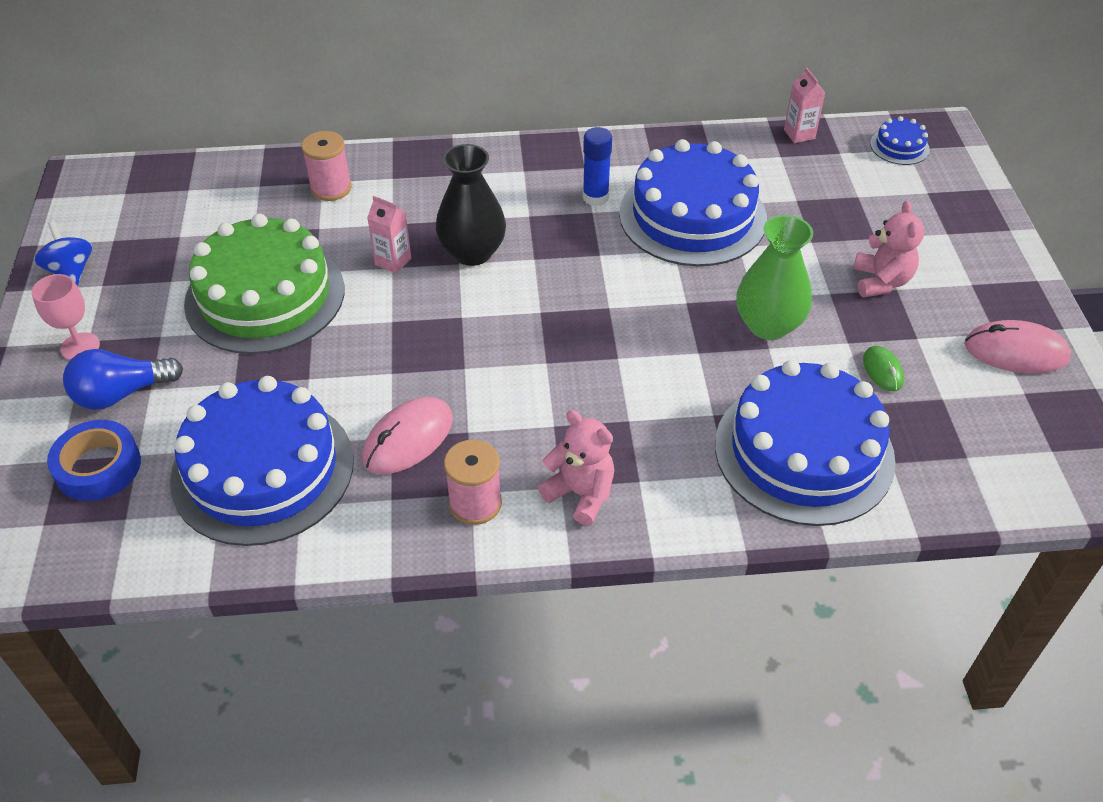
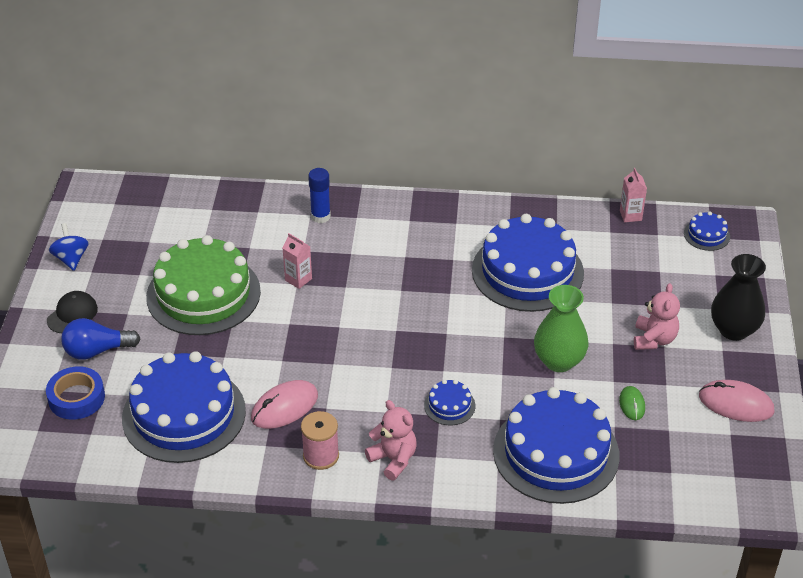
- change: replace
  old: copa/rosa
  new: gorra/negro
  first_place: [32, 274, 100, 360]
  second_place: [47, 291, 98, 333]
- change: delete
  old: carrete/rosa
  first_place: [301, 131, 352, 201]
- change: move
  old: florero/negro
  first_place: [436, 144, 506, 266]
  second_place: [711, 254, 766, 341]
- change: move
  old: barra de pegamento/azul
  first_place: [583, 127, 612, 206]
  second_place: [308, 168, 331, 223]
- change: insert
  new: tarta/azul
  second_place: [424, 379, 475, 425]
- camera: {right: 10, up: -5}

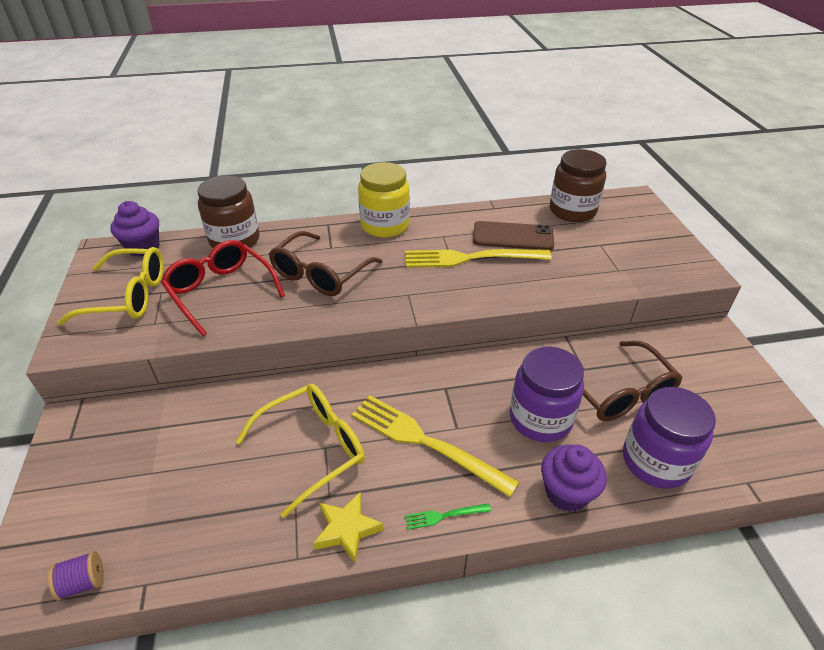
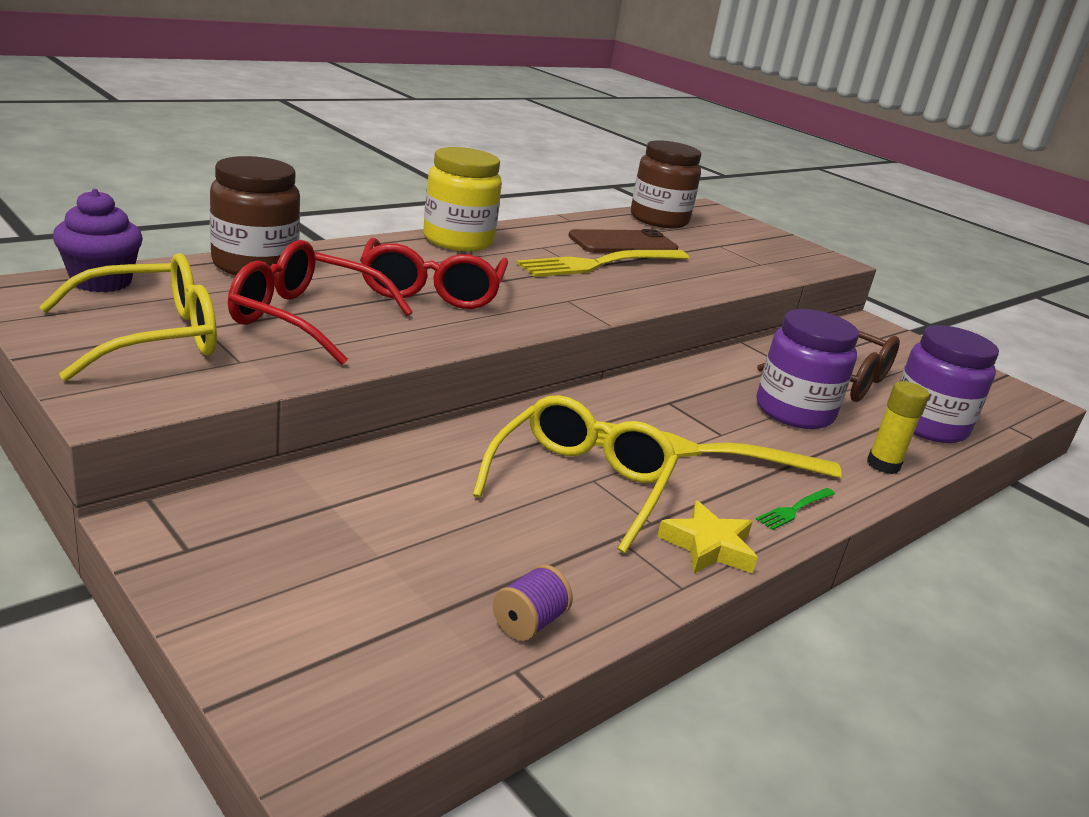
- change: move
  old: carrete/morado
  first_place: [48, 551, 104, 601]
  second_place: [492, 564, 573, 641]
- change: recolor
  old: gafas/marrón
  new: gafas/rojo
  first_place: [269, 231, 382, 296]
  second_place: [360, 238, 508, 309]
- change: replace
  old: magdalena/morado
  new: barra de pegamento/amarillo
  first_place: [541, 445, 607, 512]
  second_place: [867, 381, 929, 474]
- camera: {right: -35, up: -15}

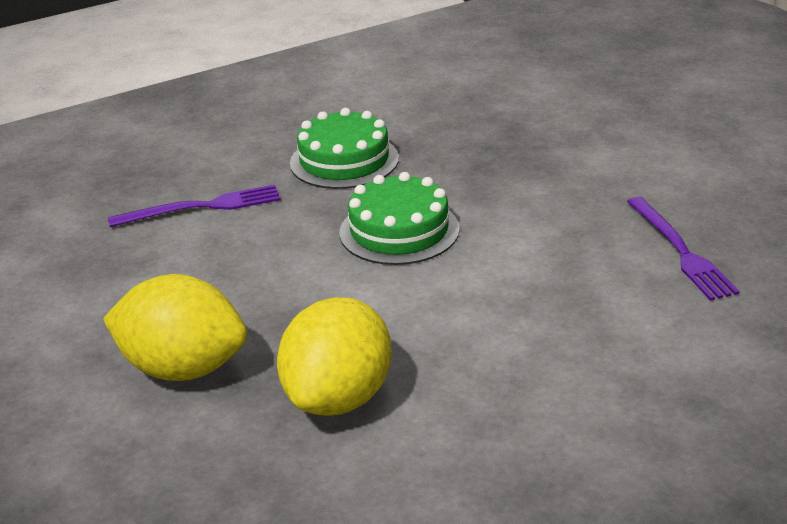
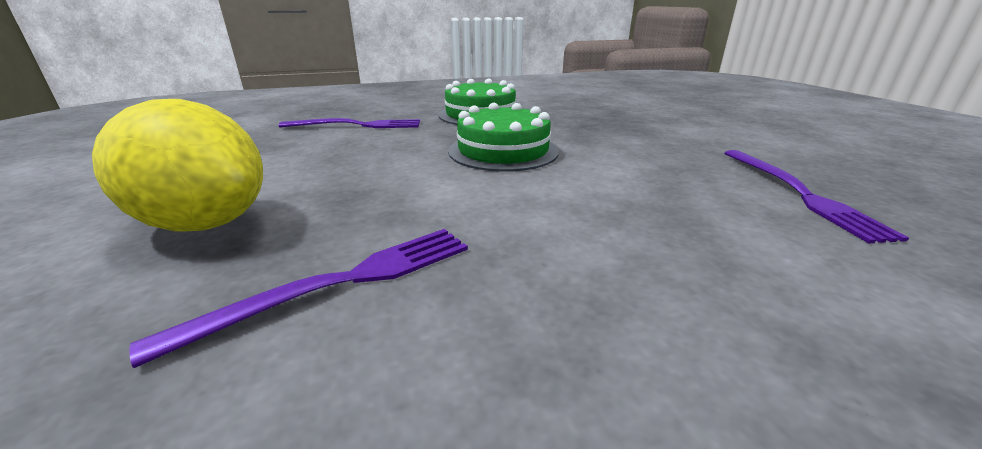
- change: replace
  old: limón/amarillo
  new: tenedor/morado
  first_place: [277, 297, 392, 416]
  second_place: [129, 229, 468, 368]
- camera: {right: 10, up: -5}

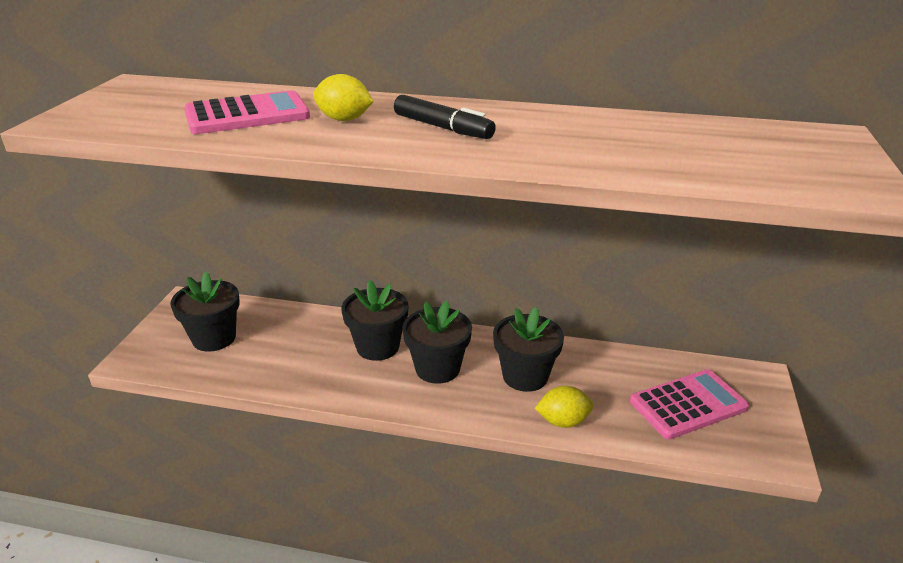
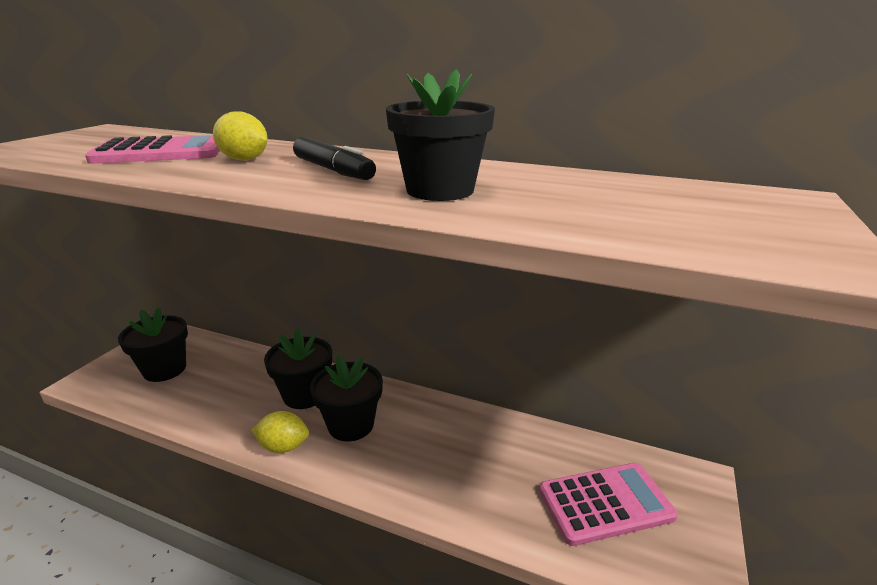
- change: move
  old: maceta/negro
  first_place: [493, 307, 564, 392]
  second_place: [386, 69, 495, 201]
- change: move
  old: limón/amarillo
  first_place: [535, 386, 594, 428]
  second_place: [252, 411, 309, 453]
- camera: {right: 10, up: -5}

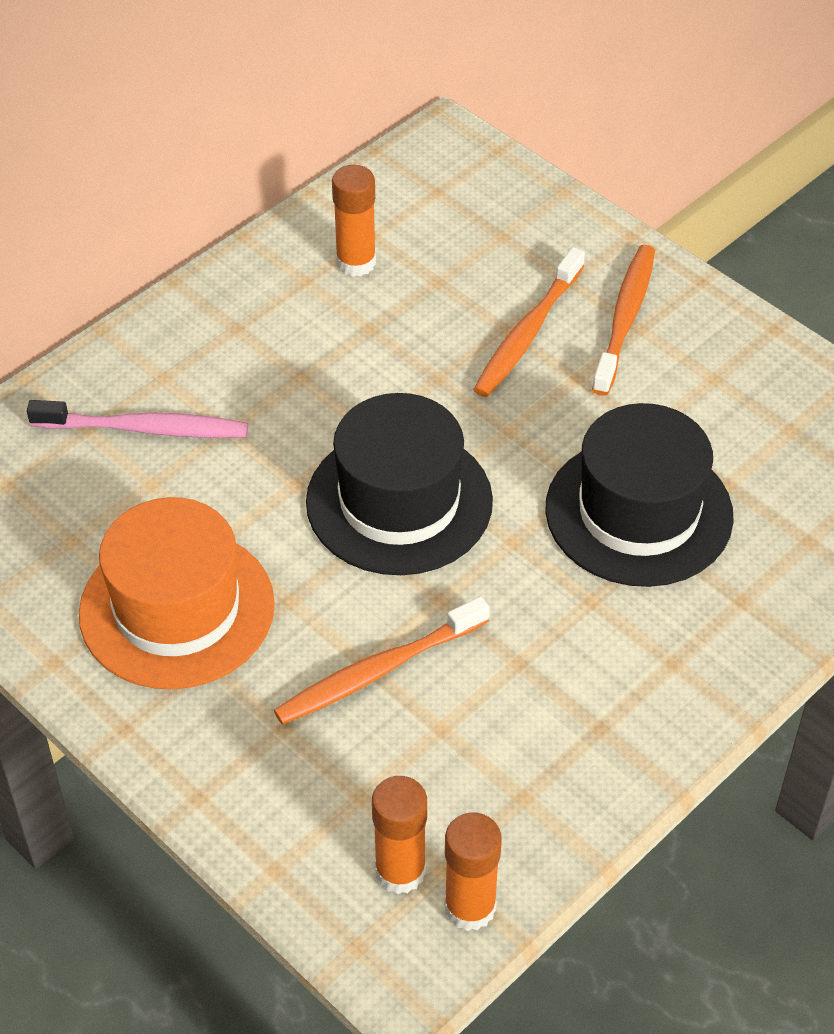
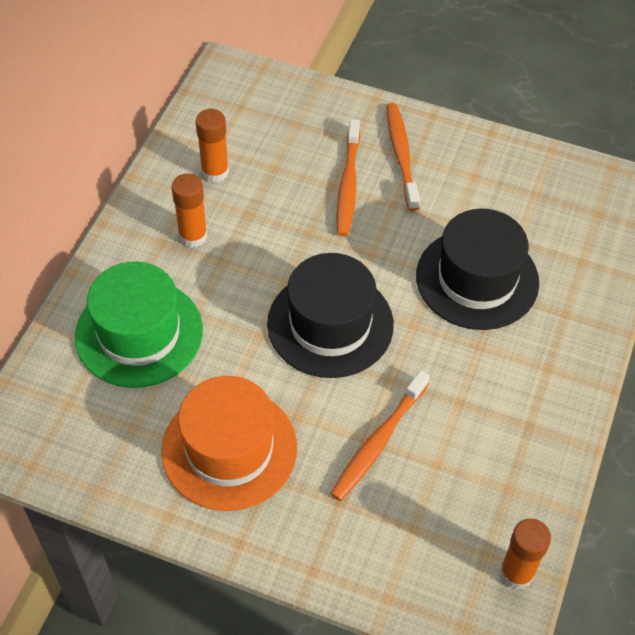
- change: replace
  old: cepillo de dientes/rosa
  new: sombrero/verde
  first_place: [27, 400, 248, 438]
  second_place: [75, 262, 203, 388]
- change: move
  old: barra de pegamento/naranja
  first_place: [372, 776, 427, 894]
  second_place: [171, 173, 207, 248]
- camera: {right: -25, up: 5}

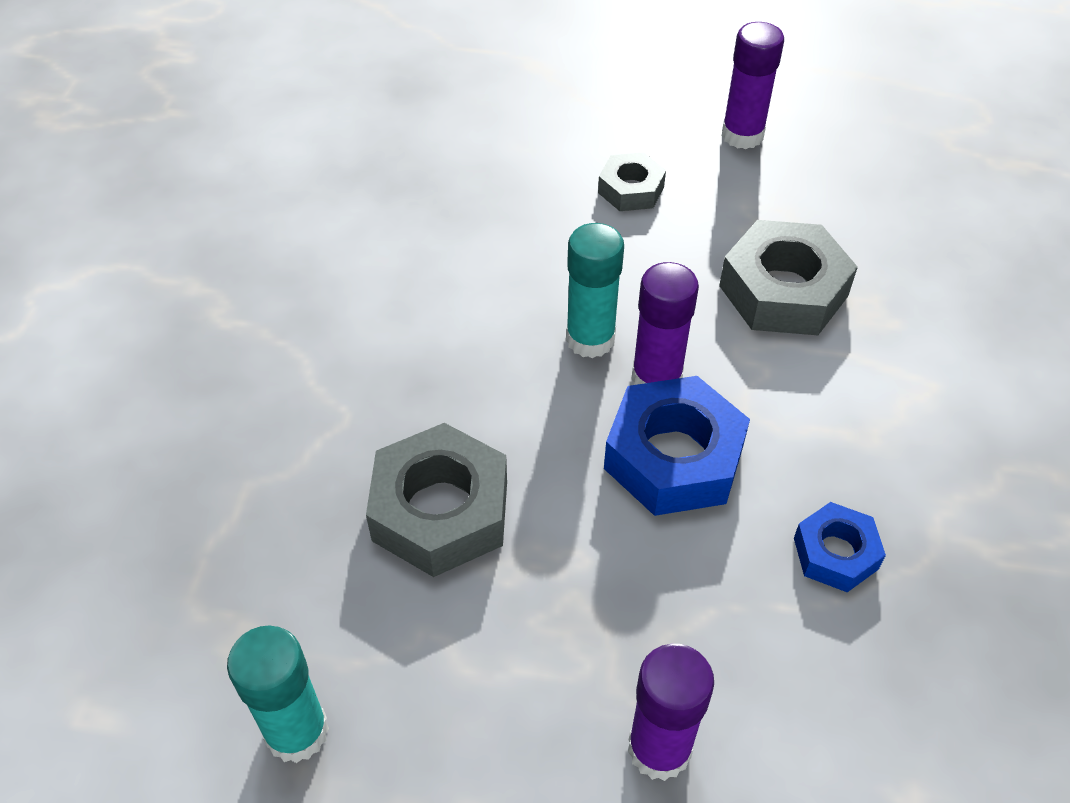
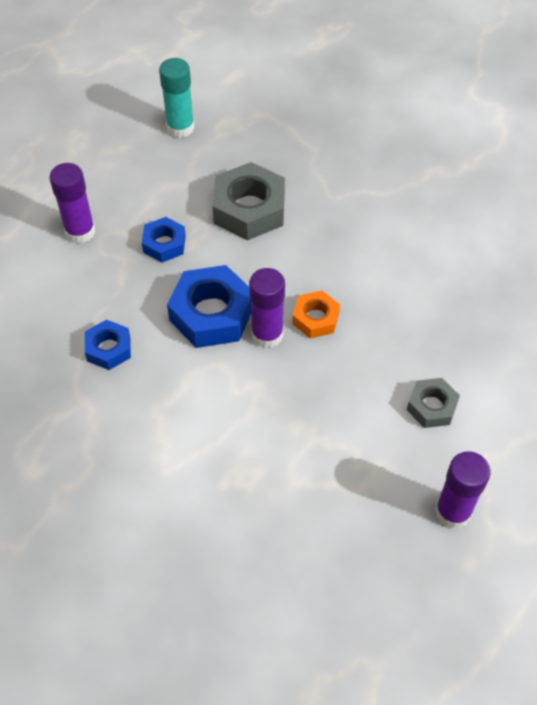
- change: replace
  old: barra de pegamento/turquesa
  new: tuerca/naranja
  first_place: [566, 223, 624, 358]
  second_place: [292, 291, 340, 338]
- change: delete
  old: tuerca/gris
  first_place: [719, 220, 858, 335]
- change: insert
  new: tuerca/azul
  second_place: [142, 217, 186, 262]
- camera: {right: 120, up: 5}

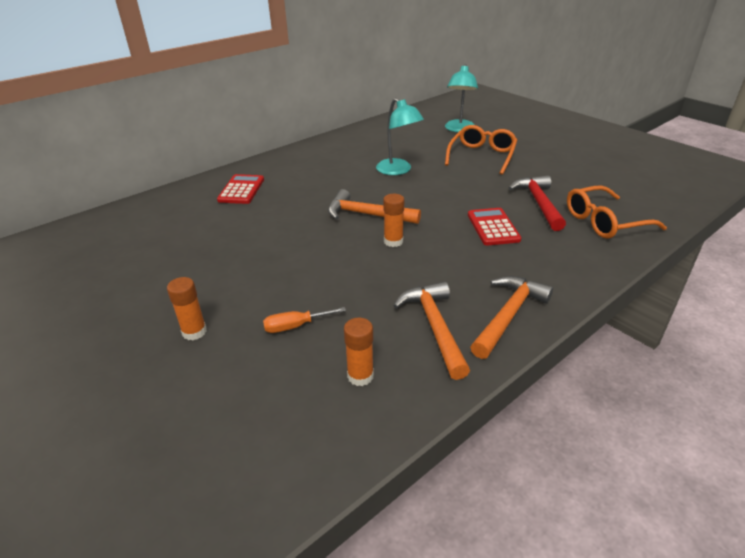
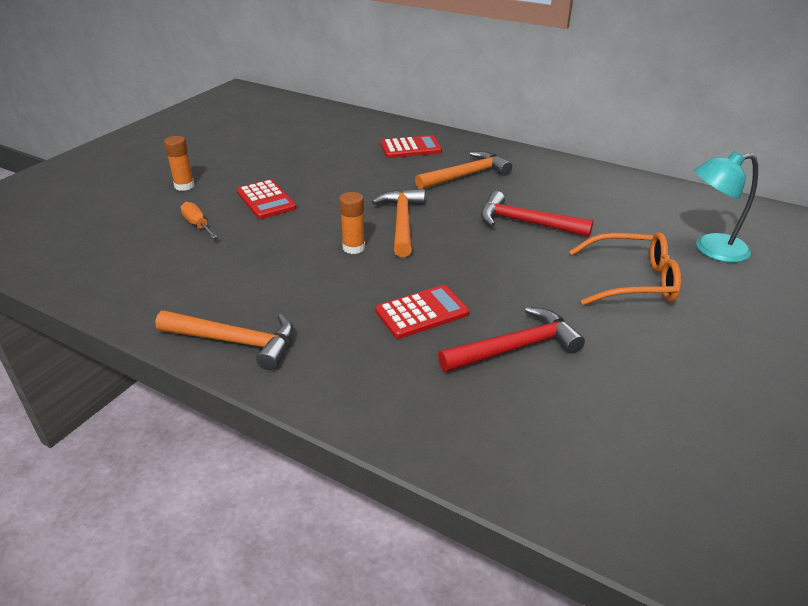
- change: delete
  old: barra de pegamento/naranja
  first_place: [344, 318, 374, 386]
- change: replace
  old: lámpara/turquesa
  new: martillo/rojo
  first_place: [376, 98, 424, 175]
  second_place: [481, 191, 593, 237]
- change: move
  old: martillo/naranja
  first_place: [393, 281, 470, 380]
  second_place: [415, 151, 512, 189]
- change: delete
  old: gafas/naranja
  first_place: [567, 186, 667, 239]
- change: insert
  new: calculadora/rojo
  second_place: [237, 179, 296, 219]
- camera: {right: 70, up: 0}

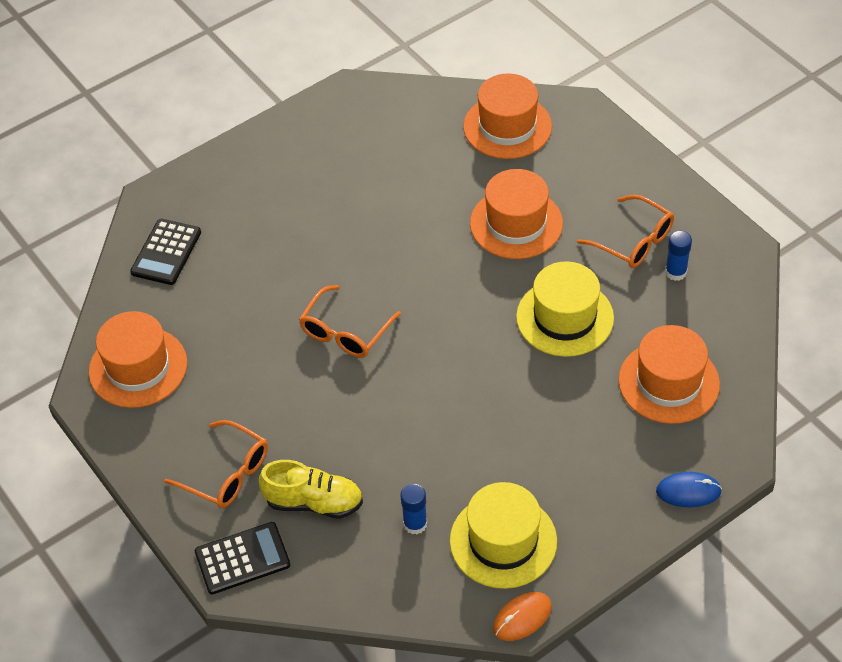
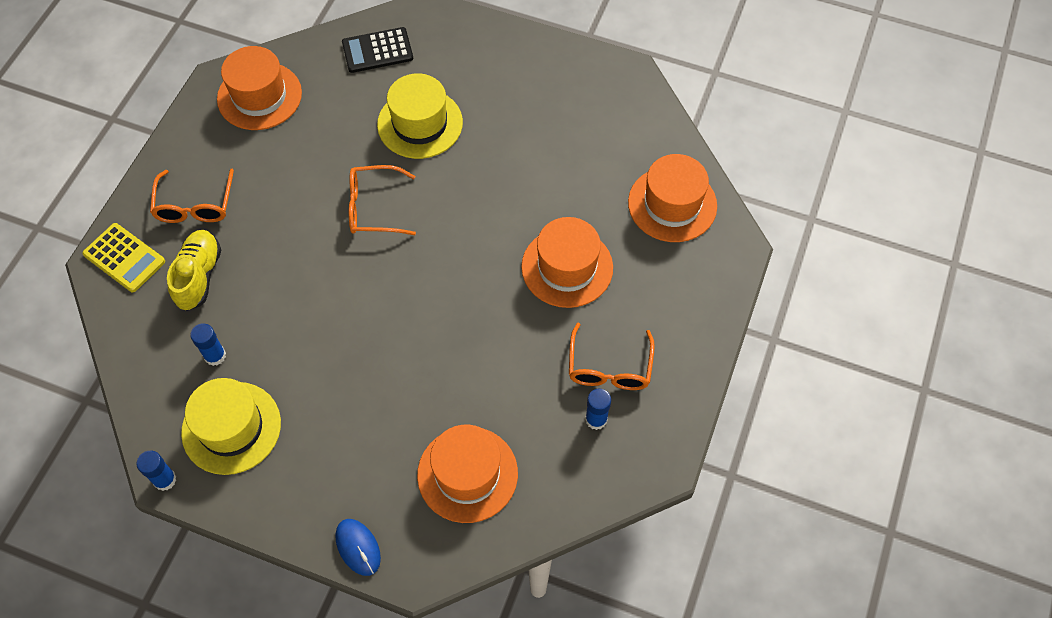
- change: recolor
  old: calculadora/negro
  new: calculadora/amarillo
  first_place: [195, 522, 290, 594]
  second_place: [82, 223, 165, 292]
- change: rotate
  old: zapato/amarillo
  first_place: [259, 460, 363, 519]
  second_place: [167, 230, 221, 311]
  degrees: -150
- change: replace
  old: ratón/naranja
  new: barra de pegamento/azul
  first_place: [493, 592, 552, 641]
  second_place: [136, 450, 176, 491]
- change: move
  old: sombrero/amarillo
  first_place: [516, 261, 614, 357]
  second_place: [377, 73, 463, 159]
- camera: {right: 55, up: 10}

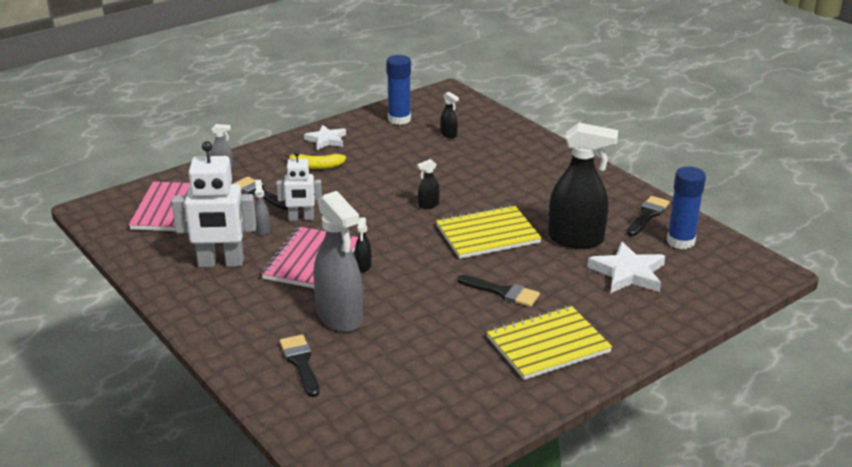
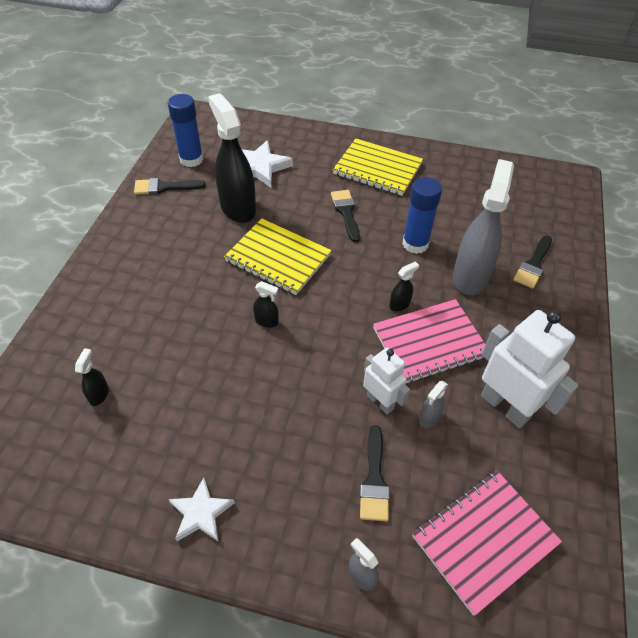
- change: delete
  old: plátano/amarillo
  first_place: [285, 153, 346, 169]
- change: move
  old: barra de pegamento/azul
  first_place: [386, 55, 411, 125]
  second_place: [402, 177, 442, 254]
- camera: {right: -130, up: 20}

